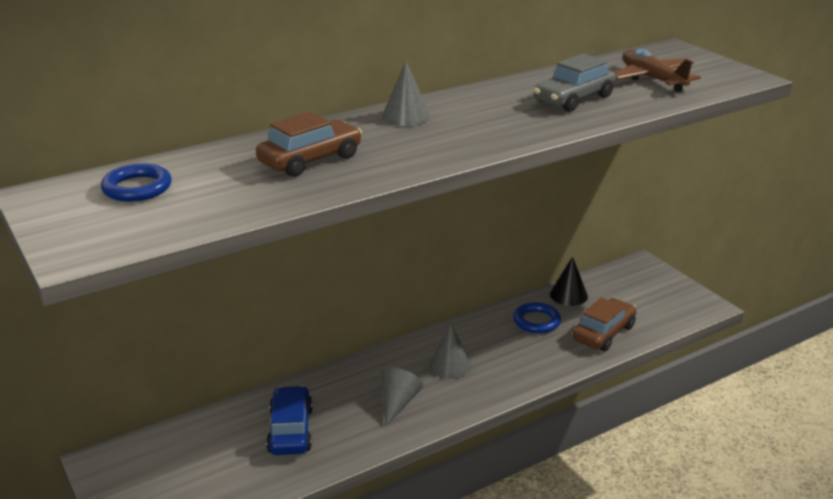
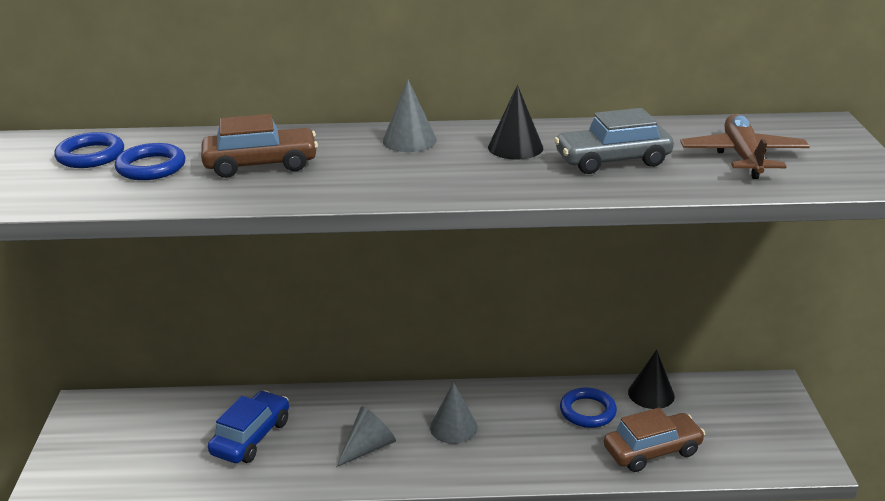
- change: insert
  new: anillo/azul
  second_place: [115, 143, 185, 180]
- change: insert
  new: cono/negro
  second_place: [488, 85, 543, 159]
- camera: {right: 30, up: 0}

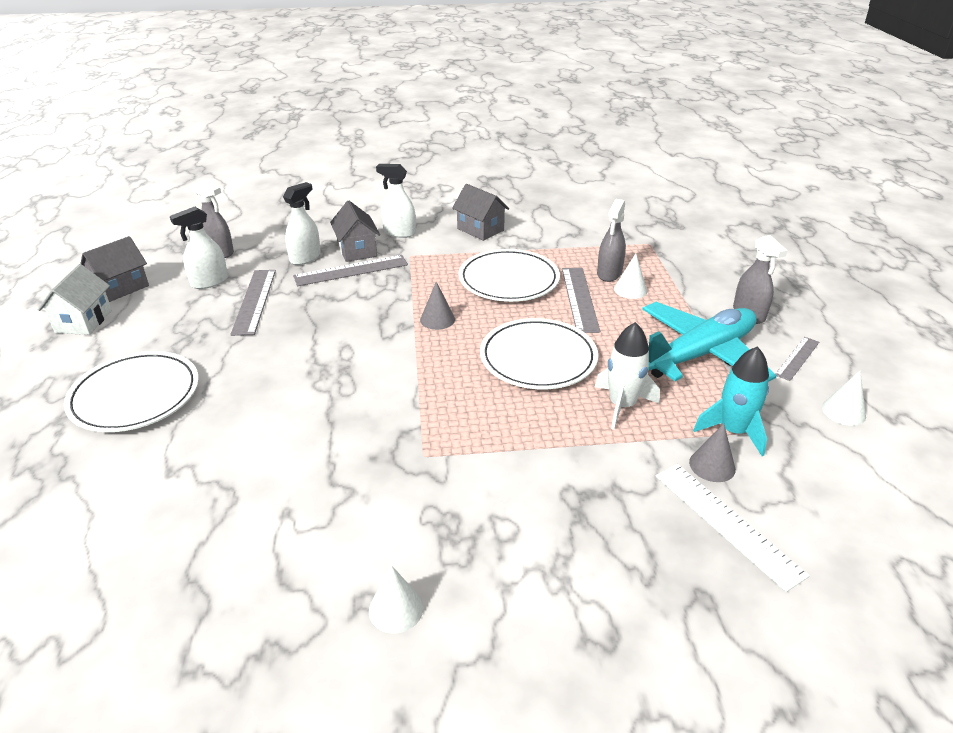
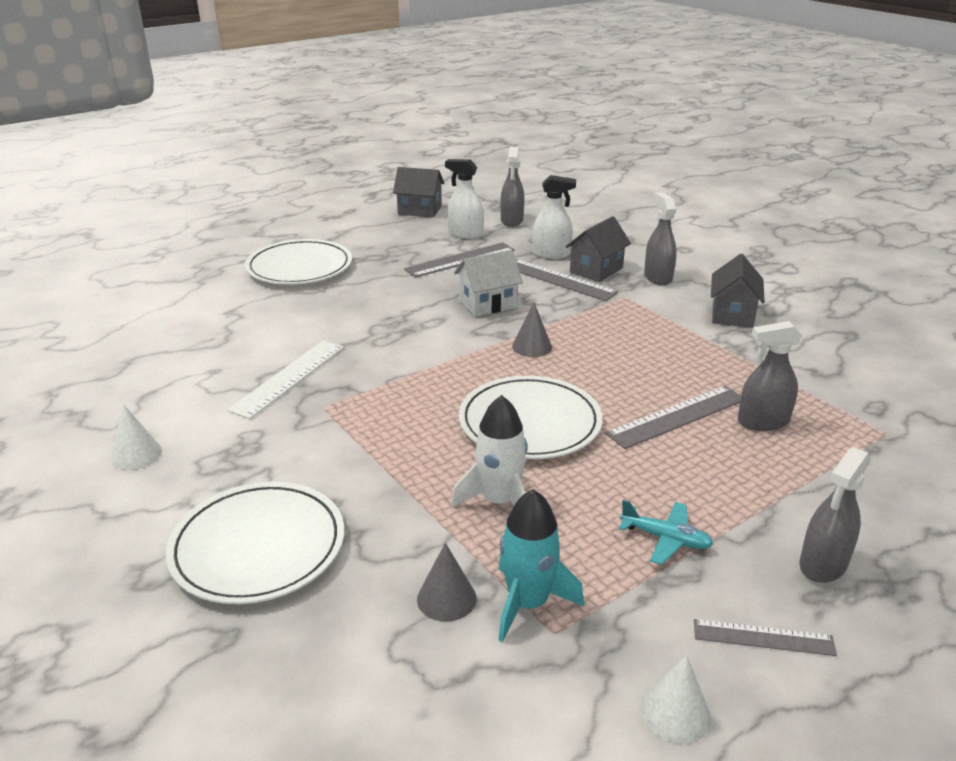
- change: move
  old: casa/blanco
  first_place: [38, 264, 112, 335]
  second_place: [454, 250, 523, 317]
- change: recolor
  old: pulverizador/blanco
  new: pulverizador/gris
  first_place: [376, 164, 416, 238]
  second_place: [644, 192, 677, 285]
- change: move
  old: plato/blanco
  first_place: [459, 249, 560, 302]
  second_place: [166, 482, 344, 604]
- change: delete
  old: cono/blanco
  first_place: [614, 253, 647, 299]
- change: resize
  old: avión/turquesa
  first_place: [642, 302, 777, 382]
  second_place: [619, 500, 713, 565]
  factor: 0.42
- change: move
  old: regla/blanco
  first_place: [656, 464, 810, 592]
  second_place: [227, 340, 344, 419]
- camera: {right: 60, up: -5}

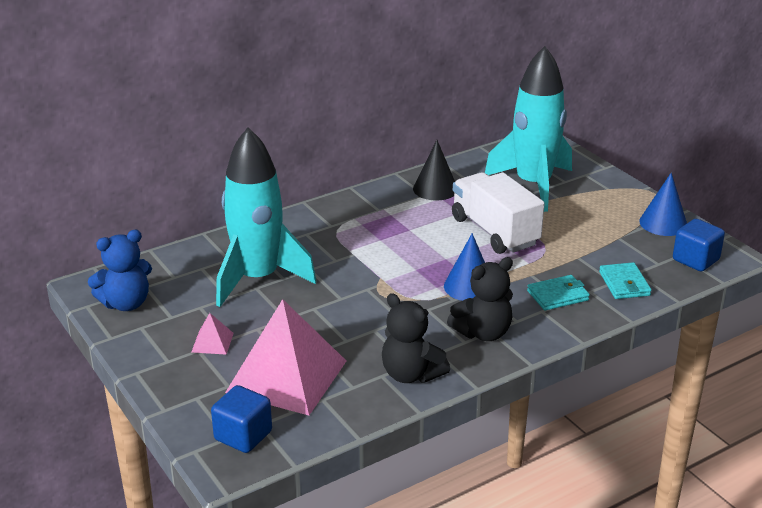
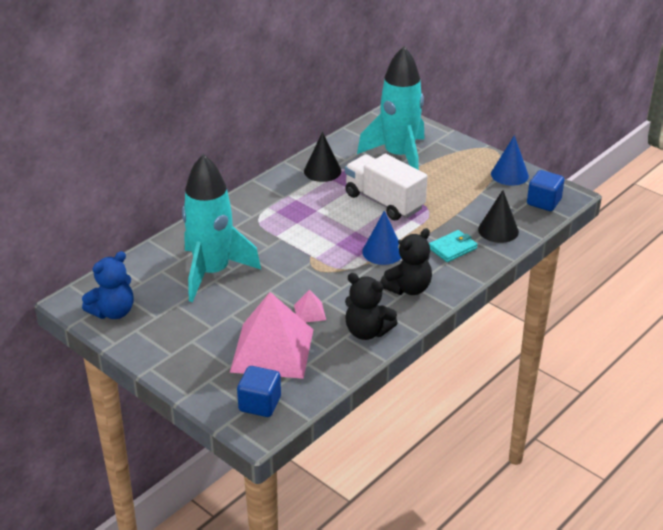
- change: move
  old: pirámide/rosa
  first_place: [191, 313, 234, 355]
  second_place: [294, 290, 326, 322]
- change: replace
  old: cartera/turquesa
  new: cono/negro
  first_place: [599, 262, 651, 299]
  second_place: [478, 190, 519, 243]
- camera: {right: -15, up: 5}

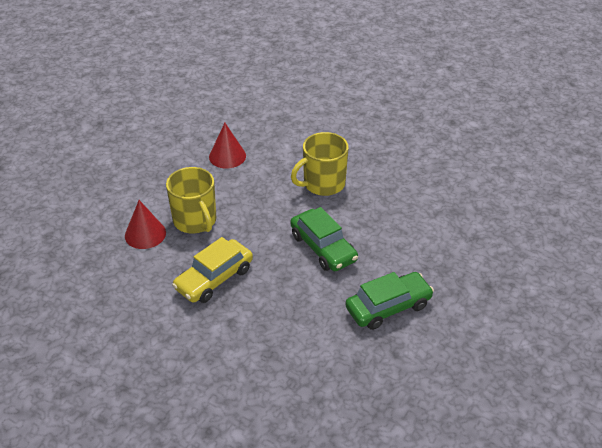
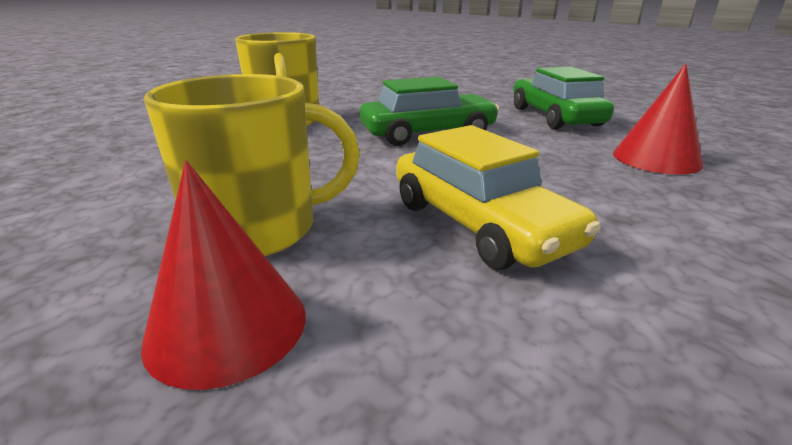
- change: move
  old: cono/rojo
  first_place: [209, 123, 246, 168]
  second_place: [613, 64, 703, 175]
- camera: {right: -75, up: -15}

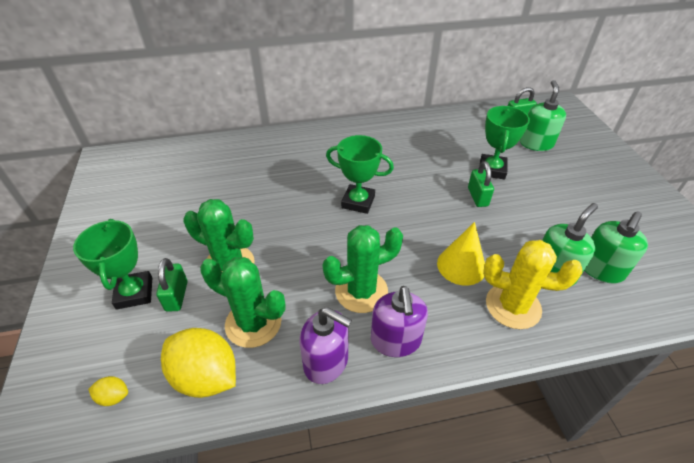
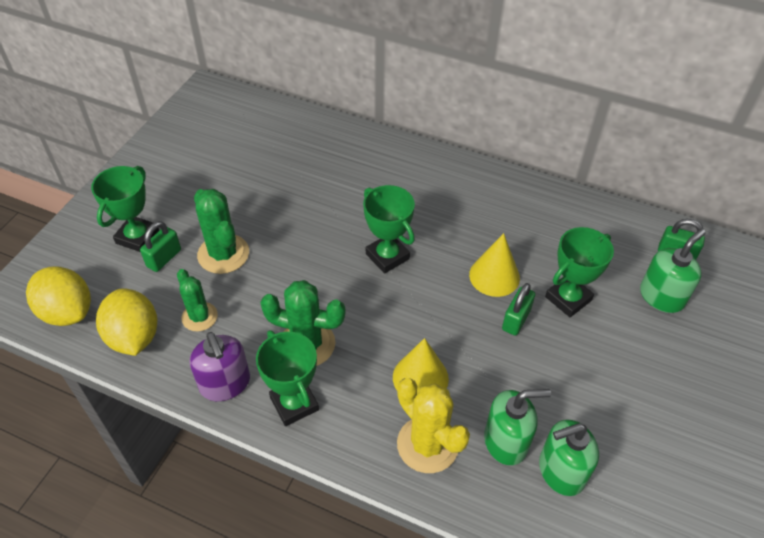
- change: resize
  old: limón/amarillo
  first_place: [88, 376, 128, 406]
  second_place: [26, 266, 91, 326]
  factor: 2.29
- change: resize
  old: cactus/verde
  first_place: [200, 257, 286, 348]
  second_place: [177, 269, 218, 332]
  factor: 0.65
- change: replace
  old: dispensador de jabón/morado
  new: trofeo/verde
  first_place: [371, 286, 428, 357]
  second_place: [256, 330, 319, 426]
- change: insert
  new: cono/amarillo
  second_place: [469, 233, 520, 297]
- camera: {right: 35, up: 5}

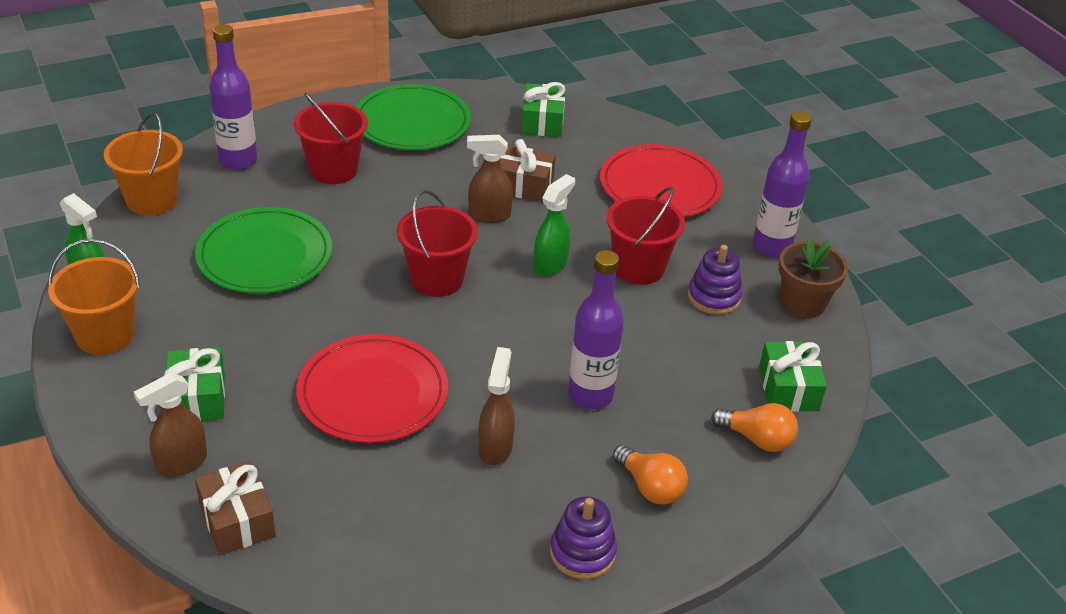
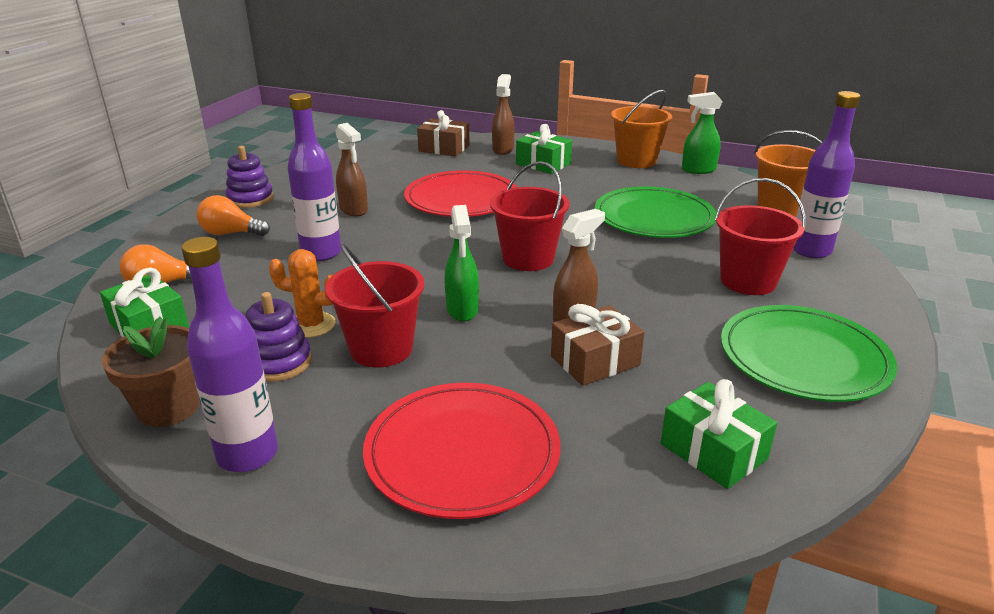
- change: insert
  new: cactus/naranja
  second_place: [269, 249, 335, 338]
- camera: {right: 140, up: -10}

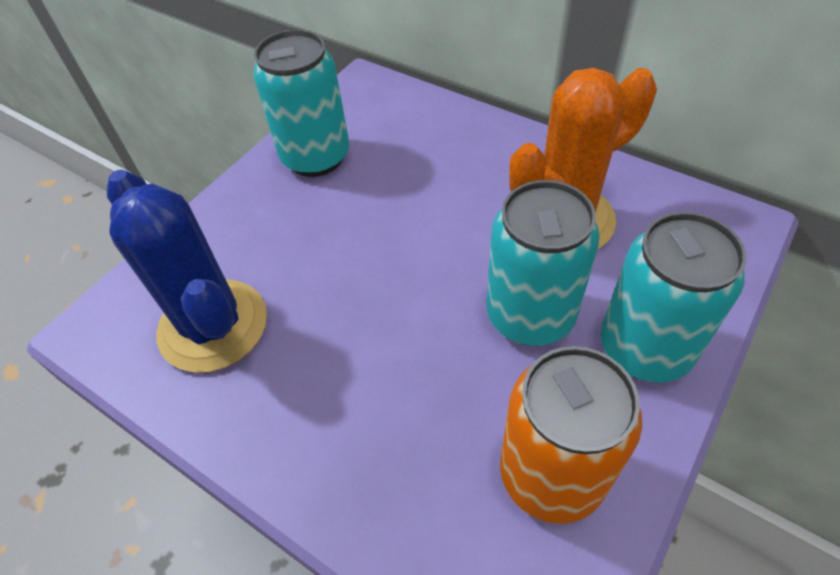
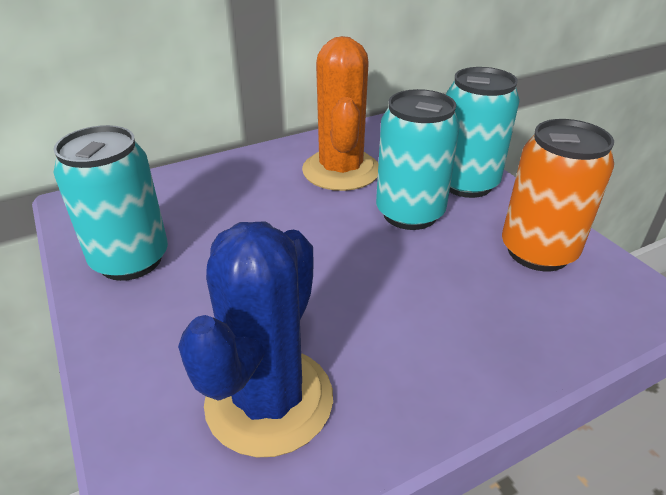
- change: rotate
  old: cactus/azul
  first_place: [107, 170, 267, 373]
  second_place: [178, 222, 333, 457]
  degrees: -60
- camera: {right: -65, up: -15}

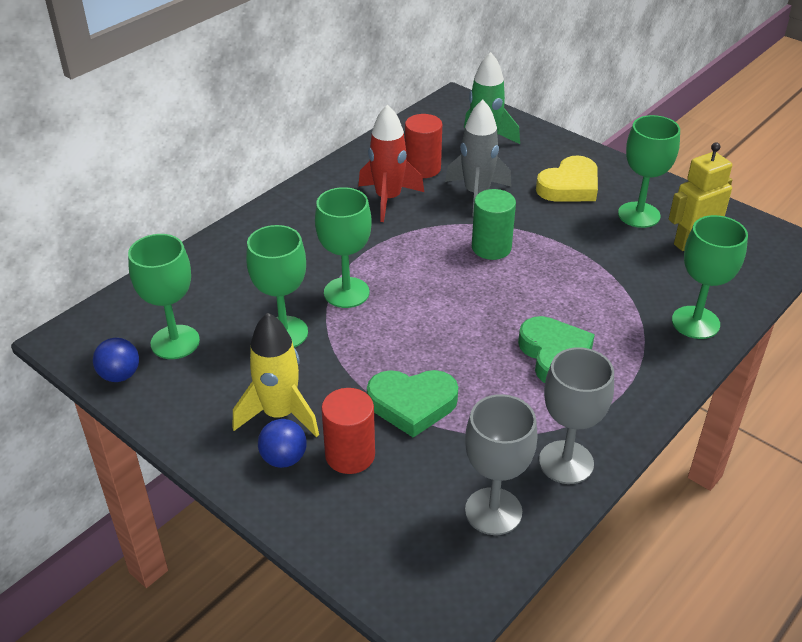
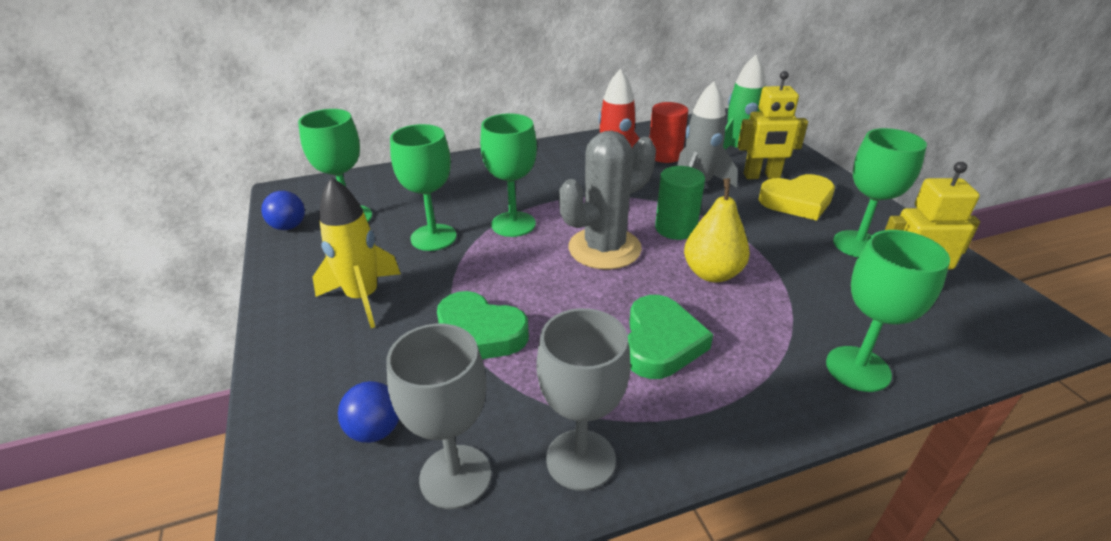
- change: move
  old: pelota/azul
  first_place: [258, 419, 307, 468]
  second_place: [338, 381, 399, 443]
- change: delete
  old: cilindro/rojo
  first_place: [321, 388, 375, 474]
- change: insert
  new: cactus/gris
  second_place: [559, 131, 656, 270]
- change: insert
  new: pera/amarillo
  second_place: [684, 178, 750, 282]
- change: insert
  new: robot/amarillo
  second_place: [737, 71, 808, 179]
- camera: {right: 30, up: -5}

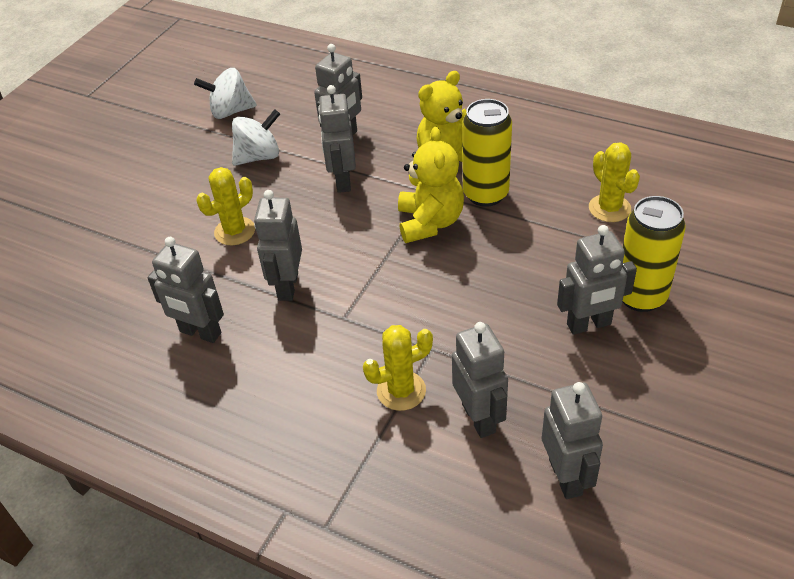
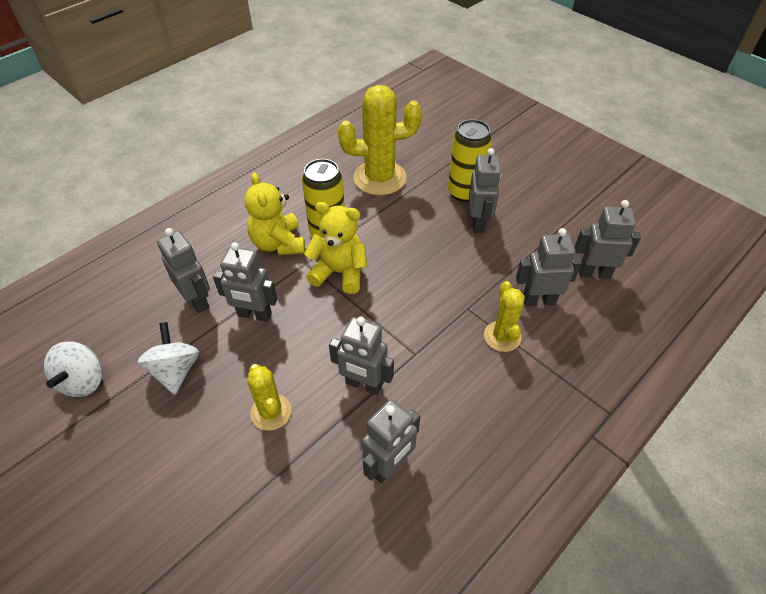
- change: resize
  old: cactus/amarillo
  first_place: [589, 142, 640, 222]
  second_place: [338, 85, 422, 196]
  factor: 1.78
- camera: {right: -75, up: 5}

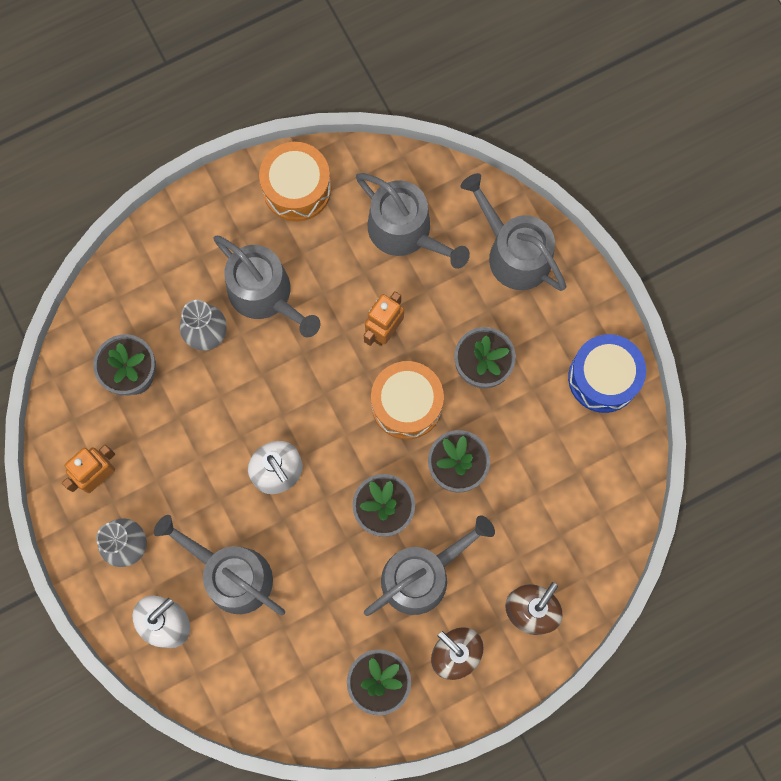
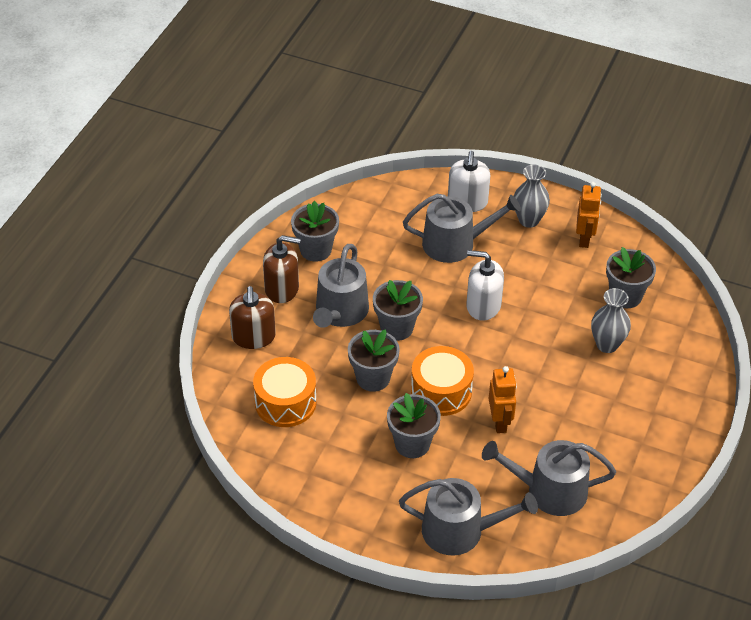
- change: delete
  old: regadera/gris
  first_place: [213, 236, 320, 337]
- change: move
  old: tambor/naranja
  first_place: [259, 142, 331, 221]
  second_place: [253, 357, 316, 427]
- change: delete
  old: tambor/azul
  first_place: [568, 334, 646, 413]
- camera: {right: 140, up: -30}

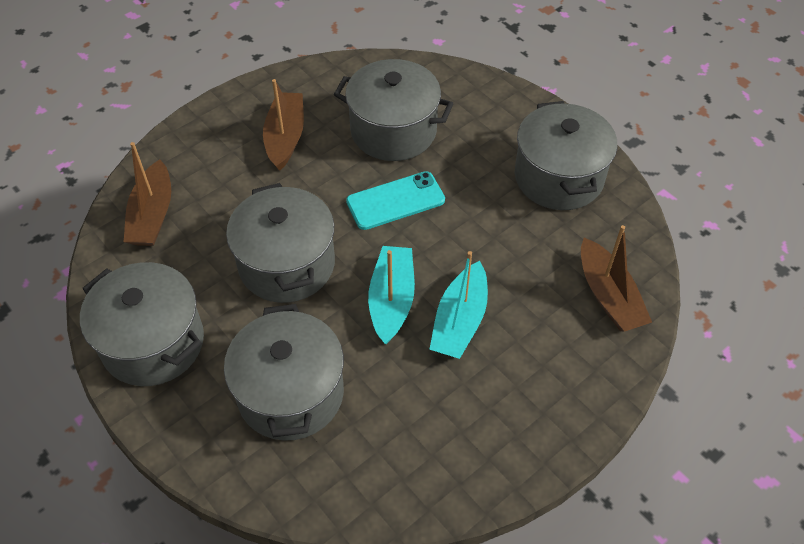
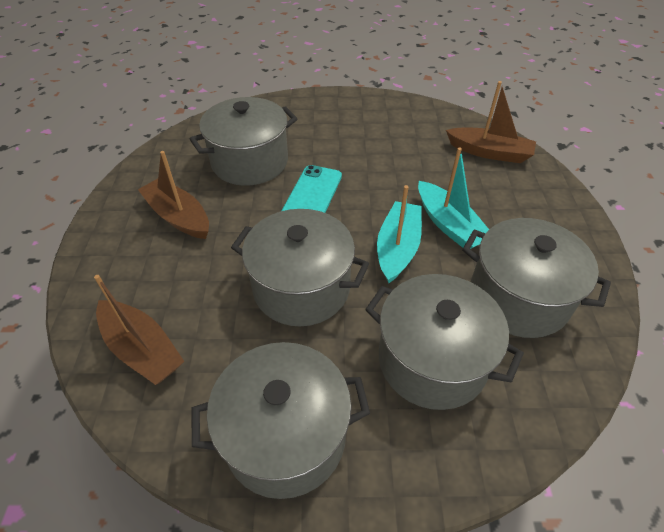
- change: rotate
  old: barco/turquesa
  first_place: [368, 246, 415, 344]
  second_place: [377, 185, 422, 283]
  degrees: 60
- change: move
  old: olla/gris
  first_place: [515, 101, 617, 210]
  second_place: [462, 218, 611, 338]
- camera: {right: -50, up: -5}

